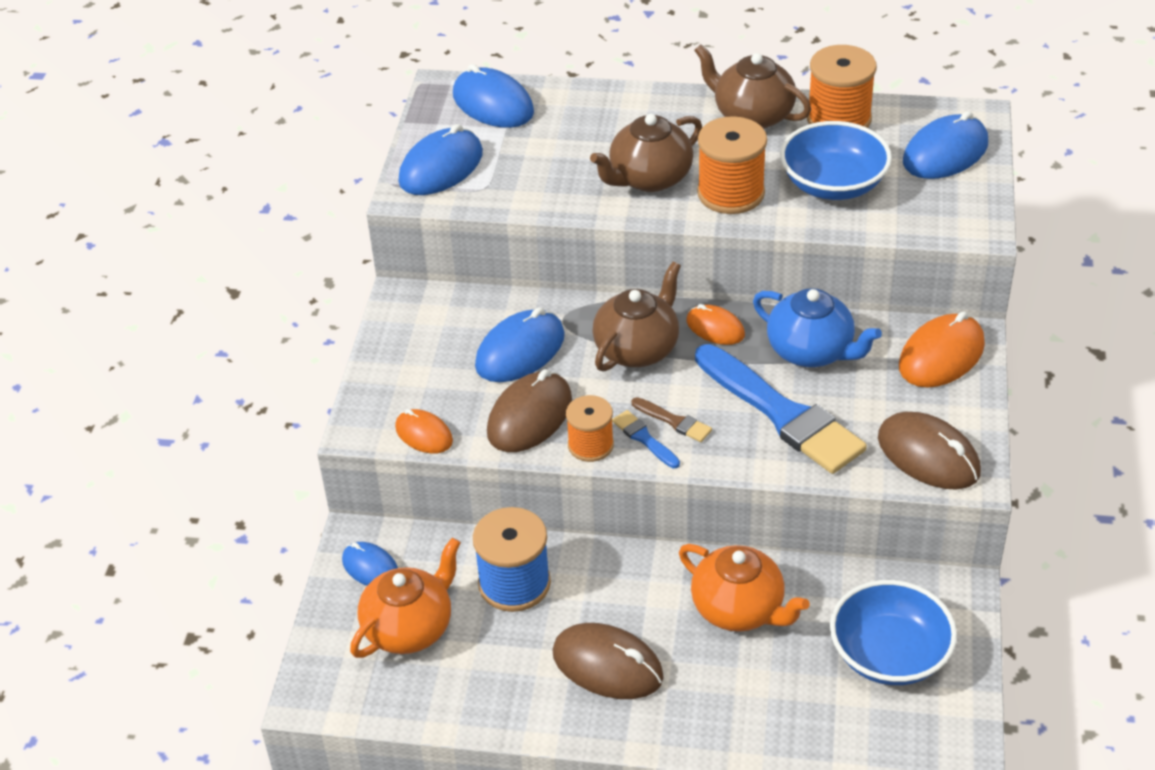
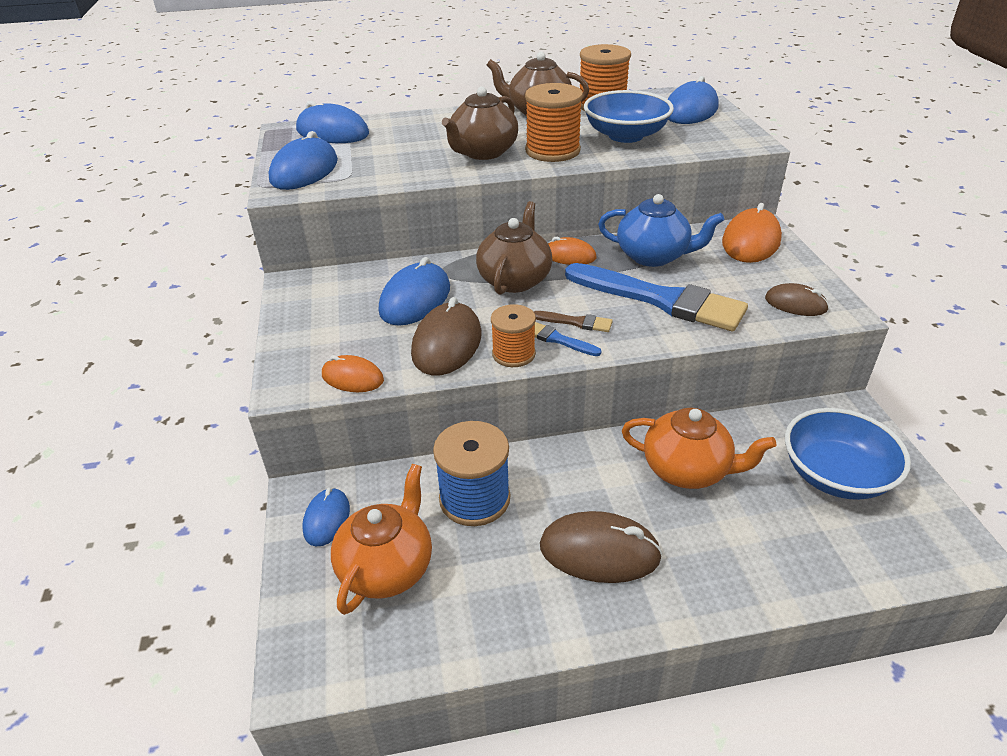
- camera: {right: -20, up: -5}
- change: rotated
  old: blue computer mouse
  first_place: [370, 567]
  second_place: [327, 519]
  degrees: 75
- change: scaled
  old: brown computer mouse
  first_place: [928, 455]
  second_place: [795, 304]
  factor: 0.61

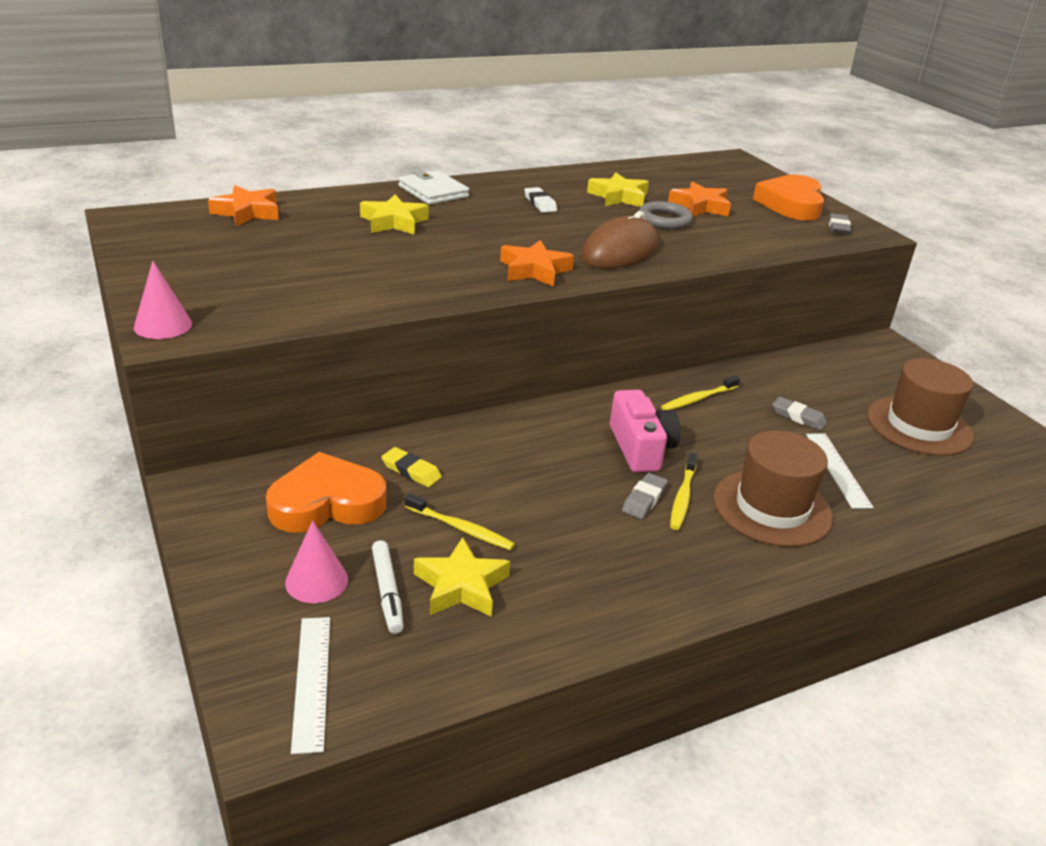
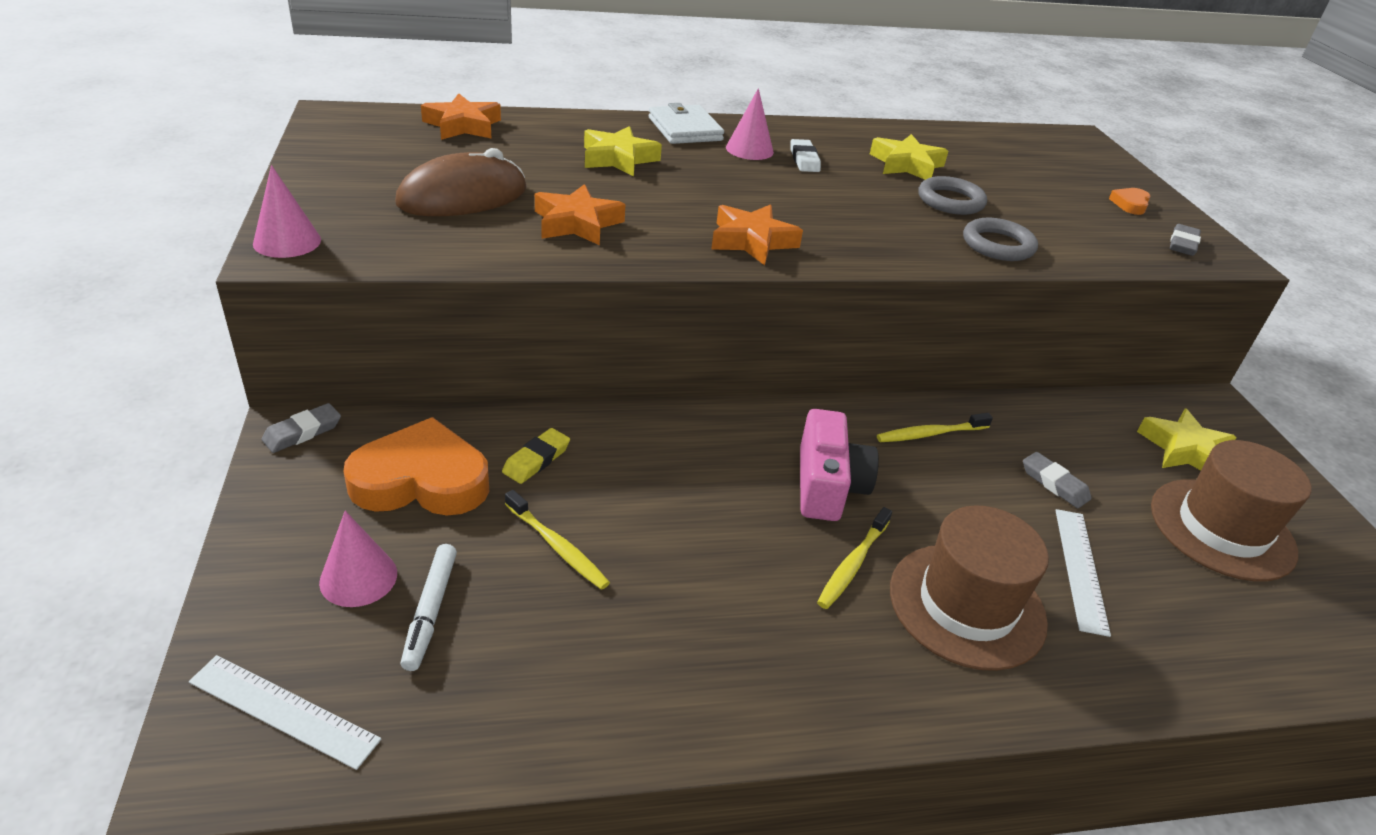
- camera: {right: 15, up: 5}
- change: rotated
  old: pure white measuring stick
  first_place: [312, 681]
  second_place: [284, 710]
  degrees: -75
- change: rotated
  old: bright yellow eraser
  first_place: [411, 471]
  second_place: [536, 459]
  degrees: 75
- change: shifted
  old: bright yellow star
  first_place: [461, 586]
  second_place: [1184, 450]
- change: shifted
  old: brown computer mouse
  first_place: [620, 251]
  second_place: [462, 197]
- change: shifted
  old: grey eraser
  first_place: [644, 499]
  second_place: [302, 432]
- change: shifted
  old: orange-coloured star
  first_place: [700, 206]
  second_place: [577, 223]
- change: scaled
  old: orange-coloured love heart
  first_place: [791, 204]
  second_place: [1130, 204]
  factor: 0.43
- change: new
  new: pink cone shape
  second_place: [749, 149]
- change: new
  new: grey torus
  second_place: [998, 245]

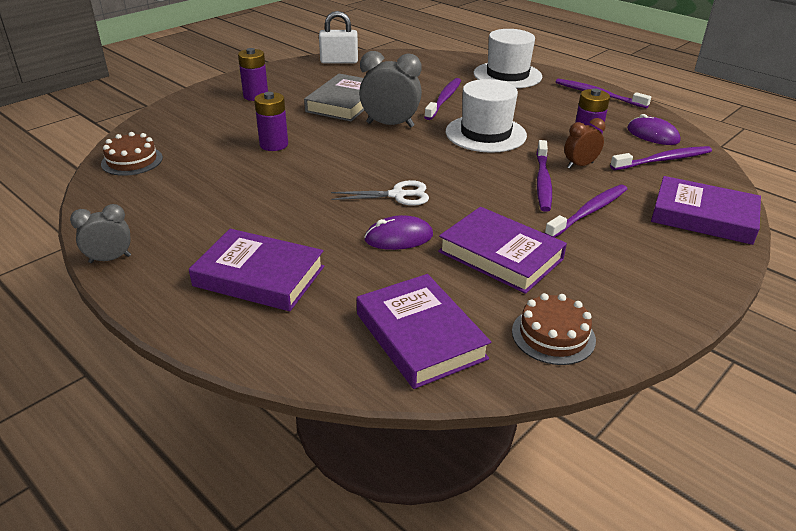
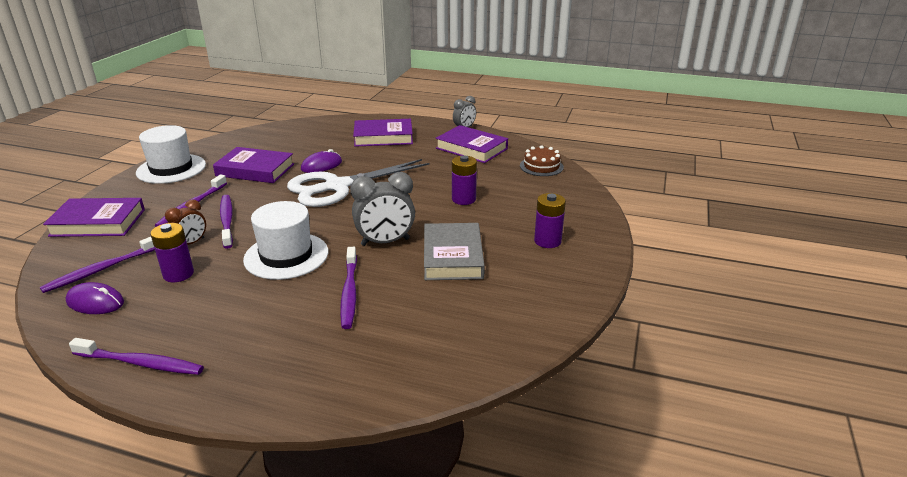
- camera: {right: 155, up: -5}
- change: gone
  old: pure white padlock
  first_place: [339, 61]
- change: scaled
  old: pure white pair of scissors
  first_place: [397, 195]
  second_place: [337, 187]
  factor: 2.07
- change: shifted
  old: royal purple hardcover
  first_place: [420, 336]
  second_place: [471, 148]
- change: shifted
  old: pure white tall hat
  first_place: [507, 75]
  second_place: [171, 169]
- change: gone
  old: brown gateau
  first_place: [553, 335]

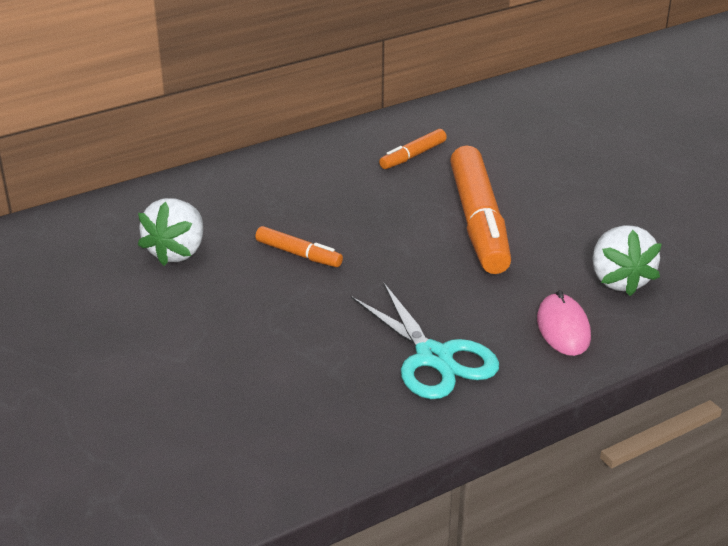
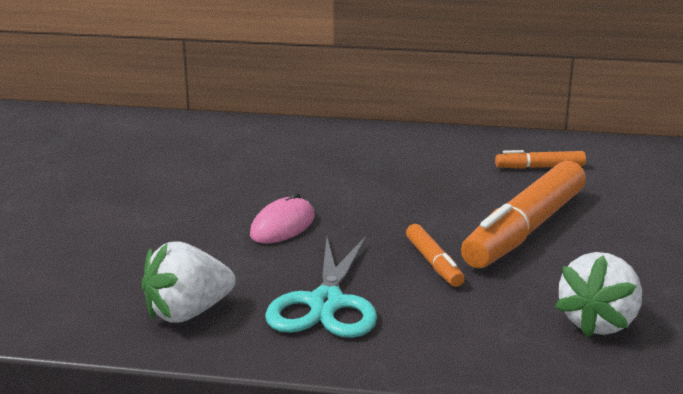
- camera: {right: 40, up: -10}
- change: shifted
  old: pure white toy strawberry
  first_place: [177, 252]
  second_place: [188, 313]
- change: shifted
  old: orange-coloured felt pen
  first_place: [298, 254]
  second_place: [433, 263]
- change: shifted
  old: pink computer mouse
  first_place: [563, 328]
  second_place: [282, 226]

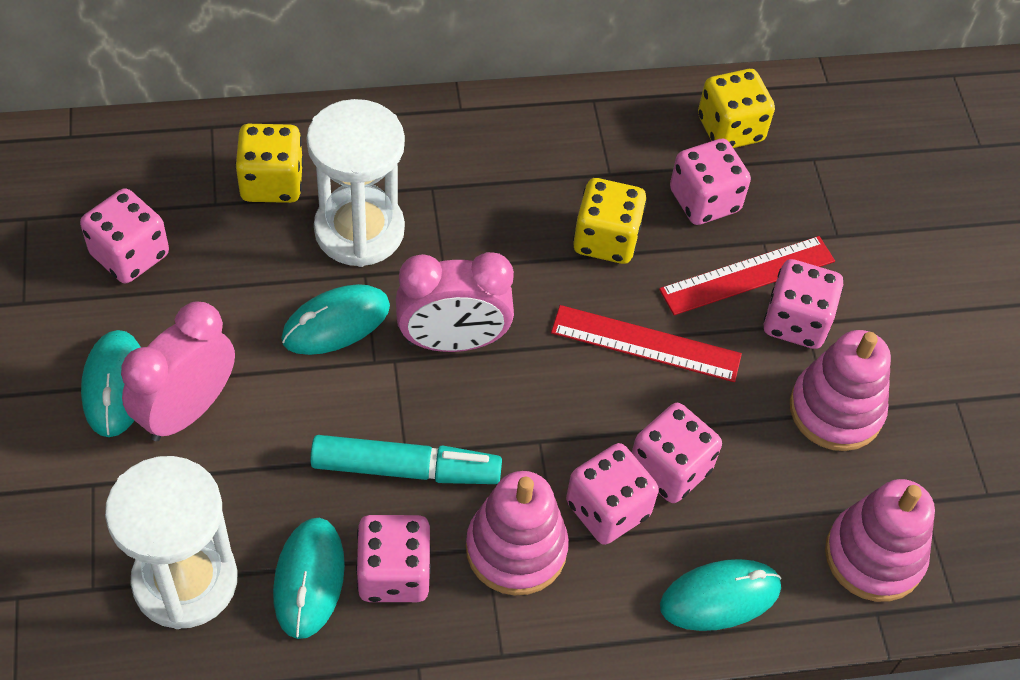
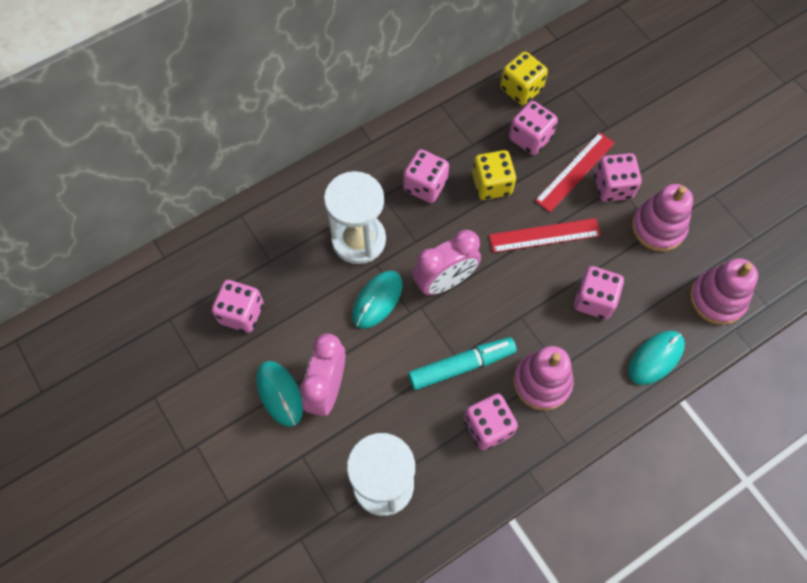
- camera: {right: -20, up: 10}
- change: gone
  old: bright yellow die
  first_place: [272, 182]
- change: gone
  old: teal computer mouse
  first_place: [309, 579]
- change: shifted
  old: pink die
  first_place: [607, 509]
  second_place: [425, 185]

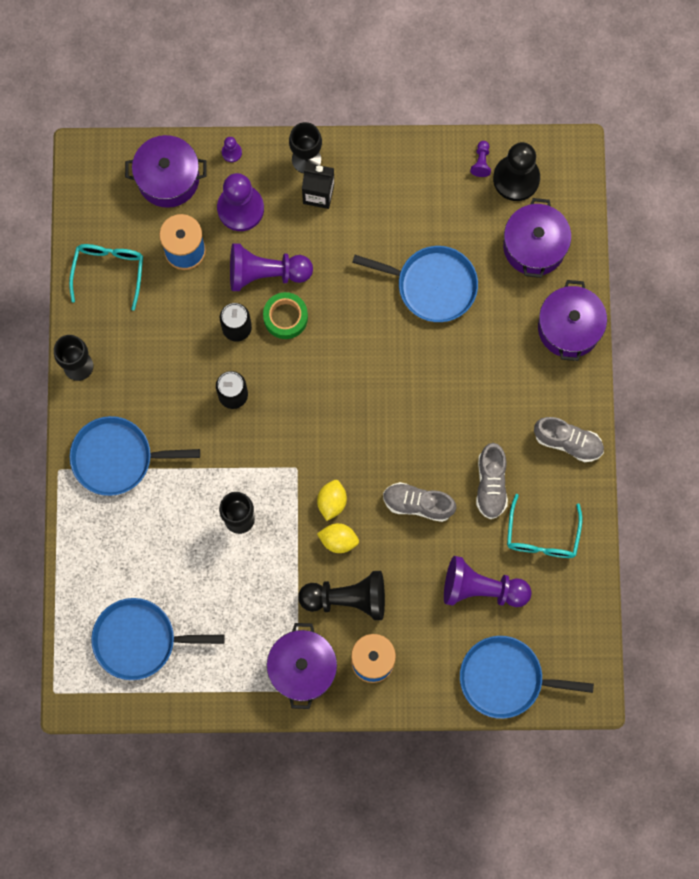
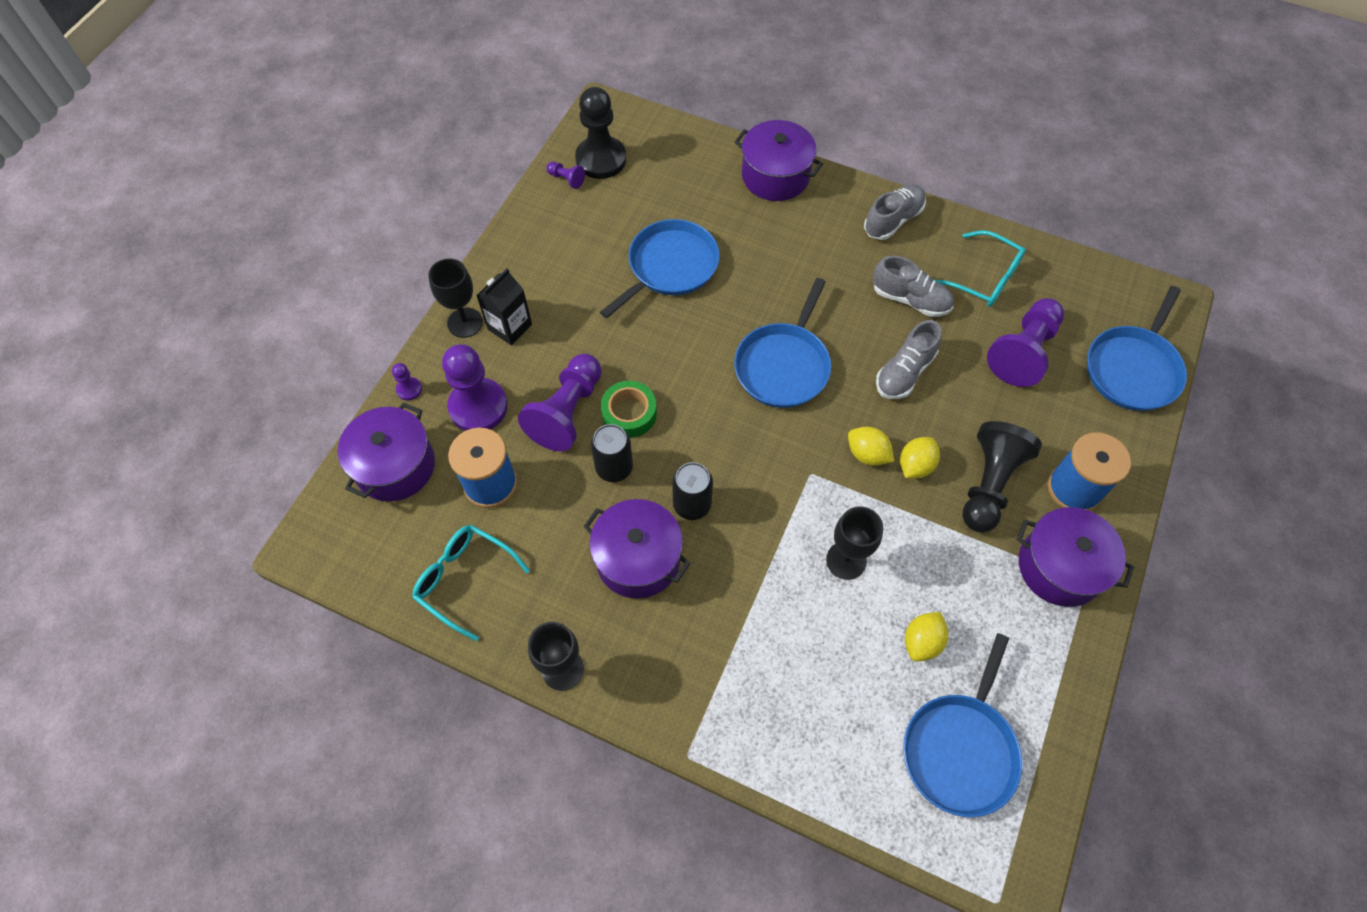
- camera: {right: -65, up: -15}
- change: shifted
  old: blue skillet
  first_place: [117, 458]
  second_place: [783, 365]
- change: shifted
  old: royal purple stockpot
  first_place: [534, 246]
  second_place: [638, 559]
- change: new
  new: bright yellow citrus fruit
  second_place: [922, 642]

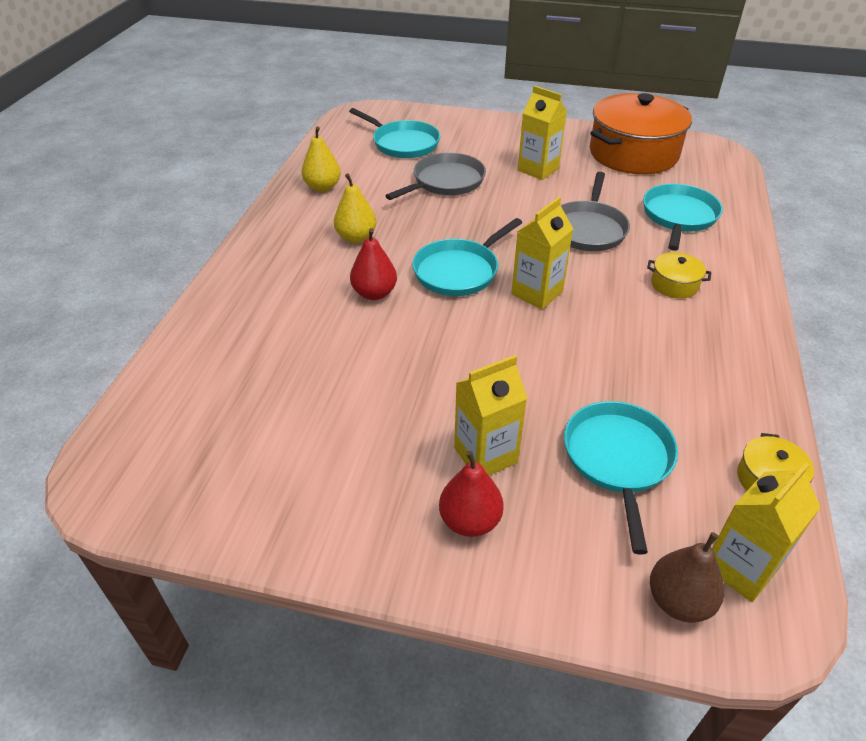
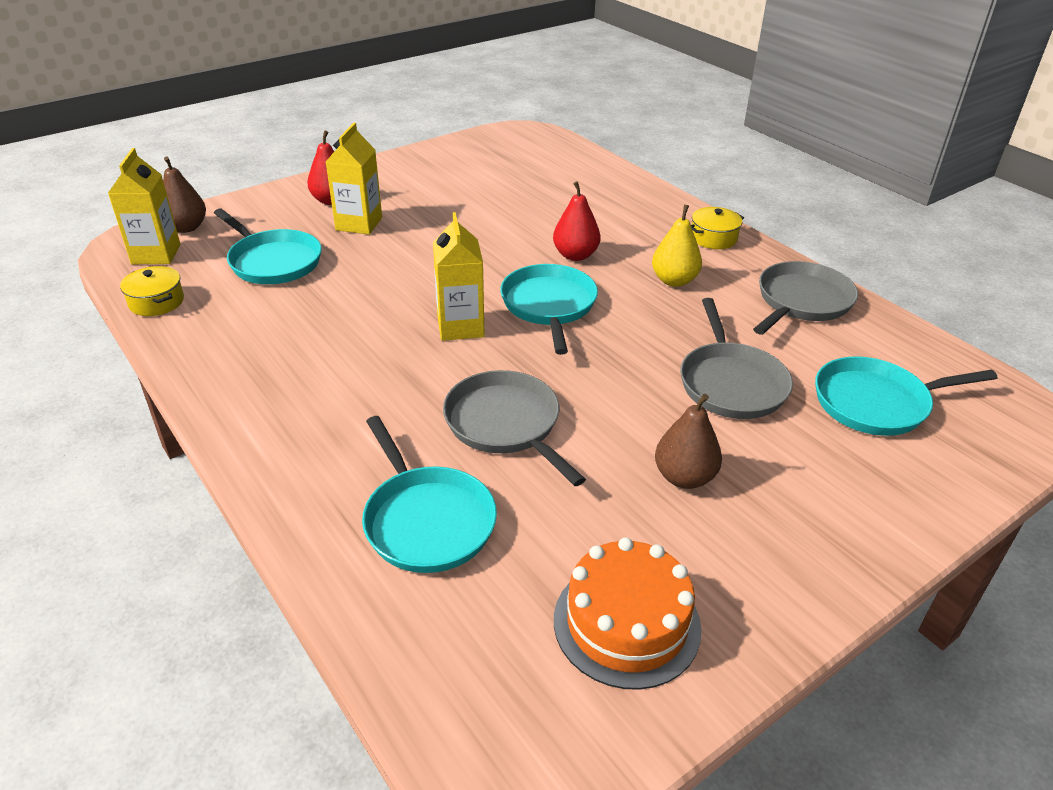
- camera: {right: 130, up: -5}
- change: swapped
  old: bright yellow pear
  new: grey skillet
  first_place: [322, 187]
  second_place: [802, 301]
- change: swapped
  old: bright yellow juice carton
  new: brown pear
  first_place: [538, 169]
  second_place: [684, 477]
- change: swapped
  old: orange-coloured stockpot
  new: orange-coloured gateau
  first_place: [633, 154]
  second_place: [626, 623]
- change: shifted
  old: bright yellow stockpot
  first_place: [674, 284]
  second_place: [713, 238]

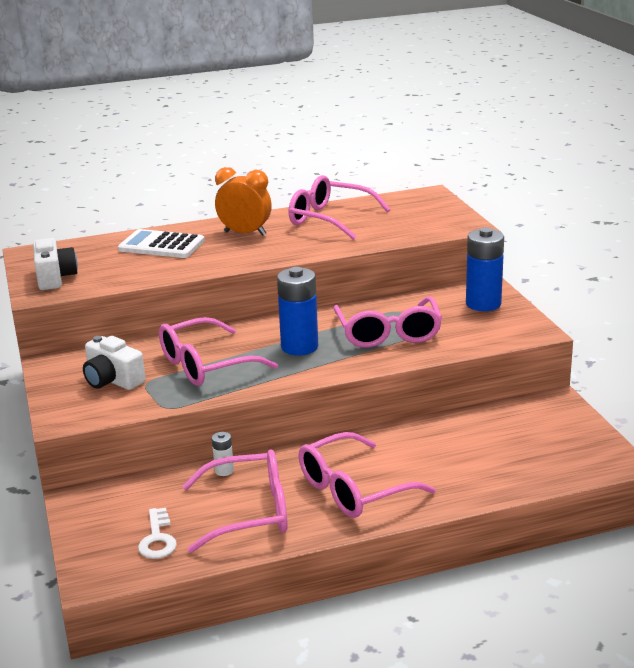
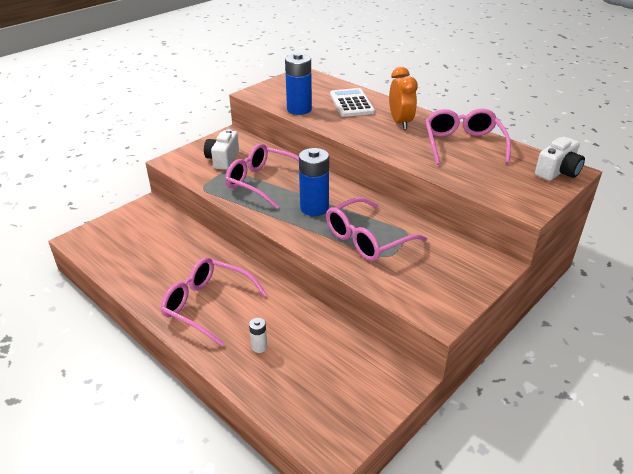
- camera: {right: 60, up: 10}
- change: shifted
  old: pure white camera
  first_place: [55, 278]
  second_place: [557, 172]
- change: gone
  old: pure white latchkey
  first_place: [157, 539]
- change: gone
  old: pink glasses
  first_place: [250, 512]
- change: shifted
  old: pure white power cell
  first_place: [224, 471]
  second_place: [259, 347]
- change: shifted
  old: blue power cell
  first_place: [483, 304]
  second_place: [299, 109]

